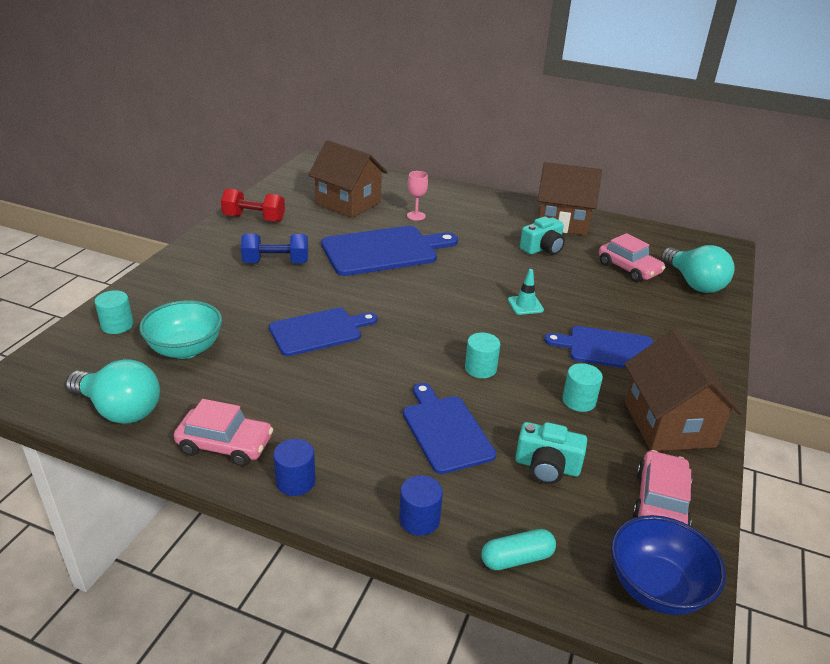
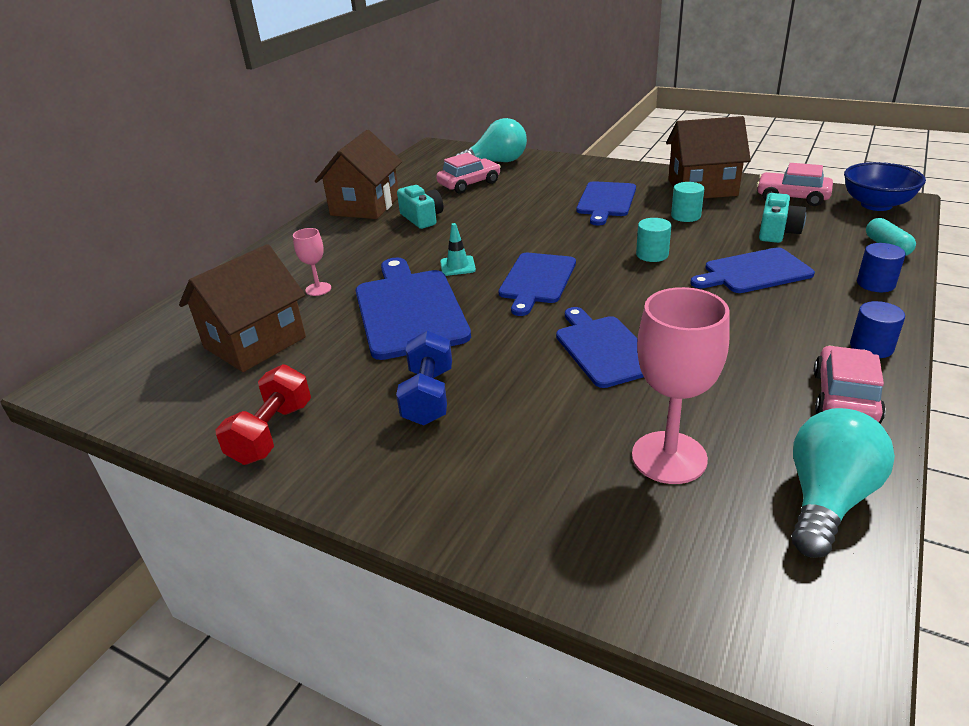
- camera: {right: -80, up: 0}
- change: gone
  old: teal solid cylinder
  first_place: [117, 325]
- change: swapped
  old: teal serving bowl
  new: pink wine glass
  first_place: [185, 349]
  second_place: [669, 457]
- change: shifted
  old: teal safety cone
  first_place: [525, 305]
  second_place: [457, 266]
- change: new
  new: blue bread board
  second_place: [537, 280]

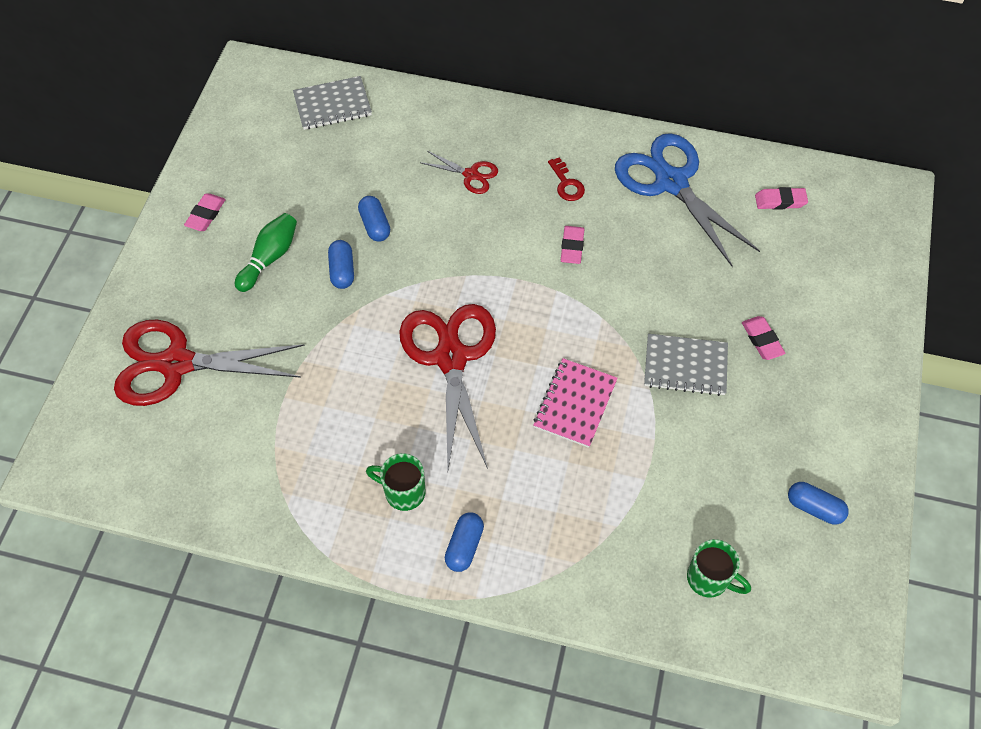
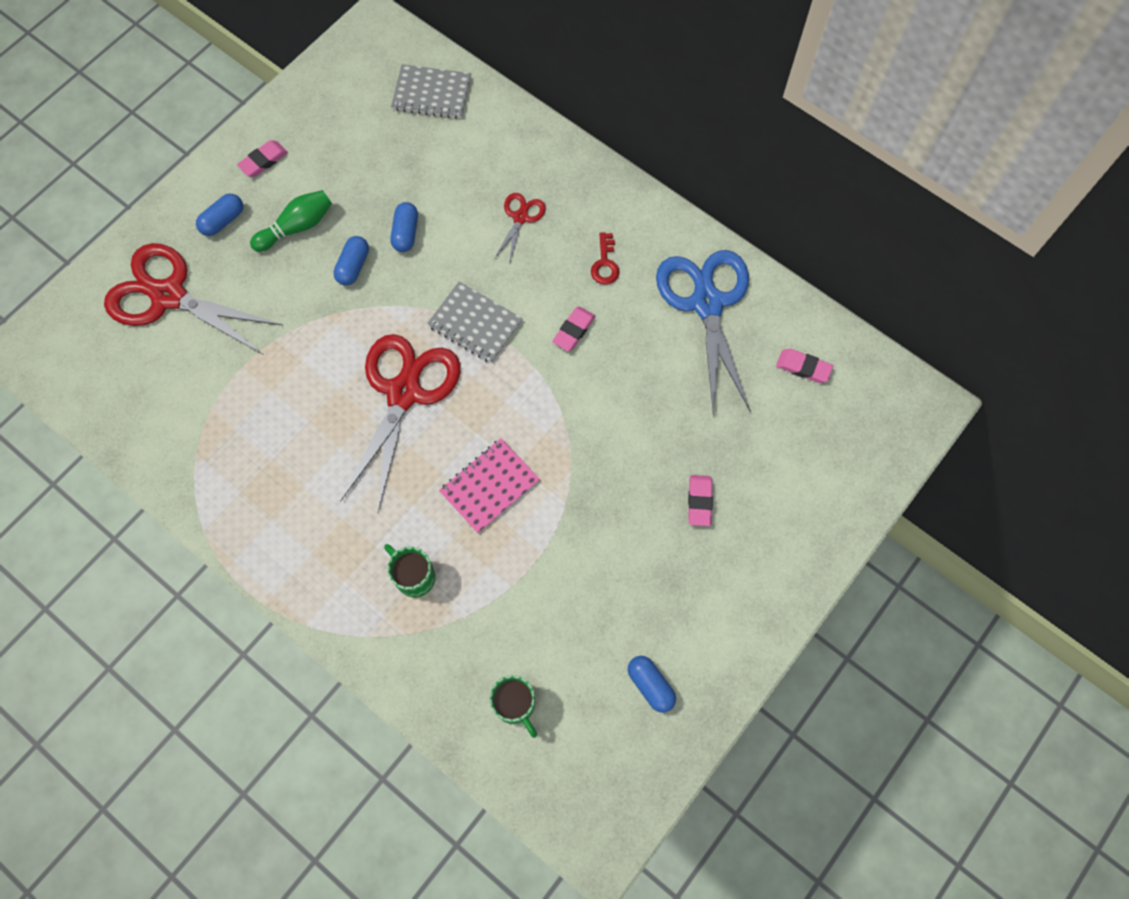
- camera: {right: 25, up: 10}
- change: shifted
  old: leaf-green mug
  first_place: [403, 492]
  second_place: [414, 576]
- change: rotated
  old: scarlet pair of scissors
  first_place: [471, 175]
  second_place: [520, 217]
  degrees: -120
- change: shifted
  old: blue pill shape
  first_place: [464, 546]
  second_place: [223, 221]
- change: shifted
  old: grey notebook
  first_place: [685, 366]
  second_place: [475, 324]

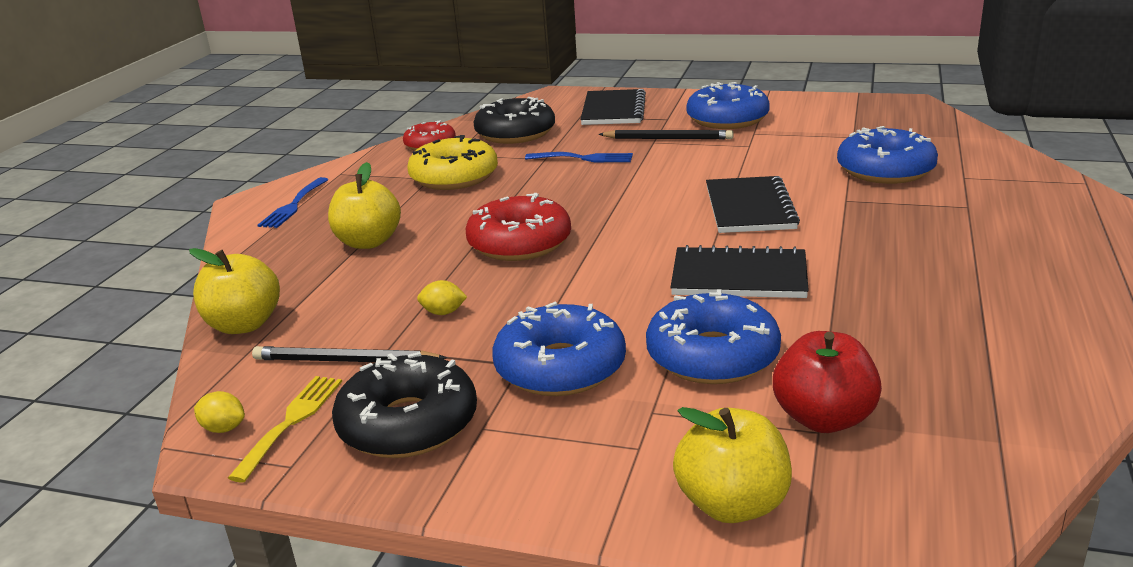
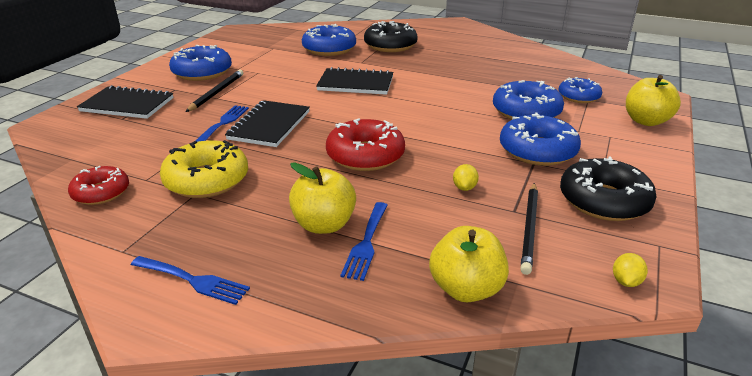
- camera: {right: -85, up: 5}
- change: gone
  old: bright yellow table fork
  first_place: [291, 422]
- change: shifted
  old: jet-black doughnut
  first_place: [515, 133]
  second_place: [390, 45]
- change: shifted
  old: jet-black notebook
  first_place: [739, 277]
  second_place: [269, 125]
- change: swapped
  old: scarlet apple
  new: blue doughnut
  first_place: [824, 418]
  second_place: [578, 96]
- change: new
  new: blue table fork
  second_place: [366, 243]

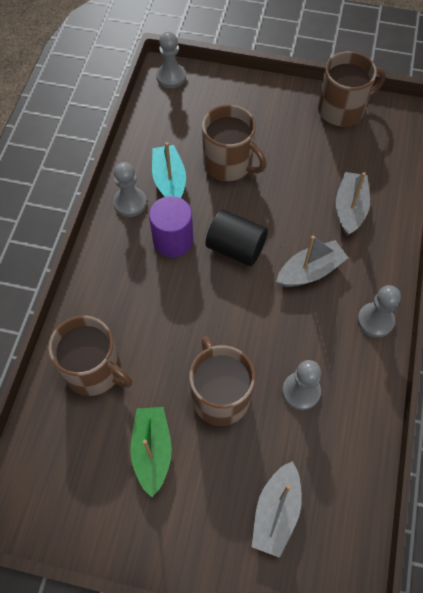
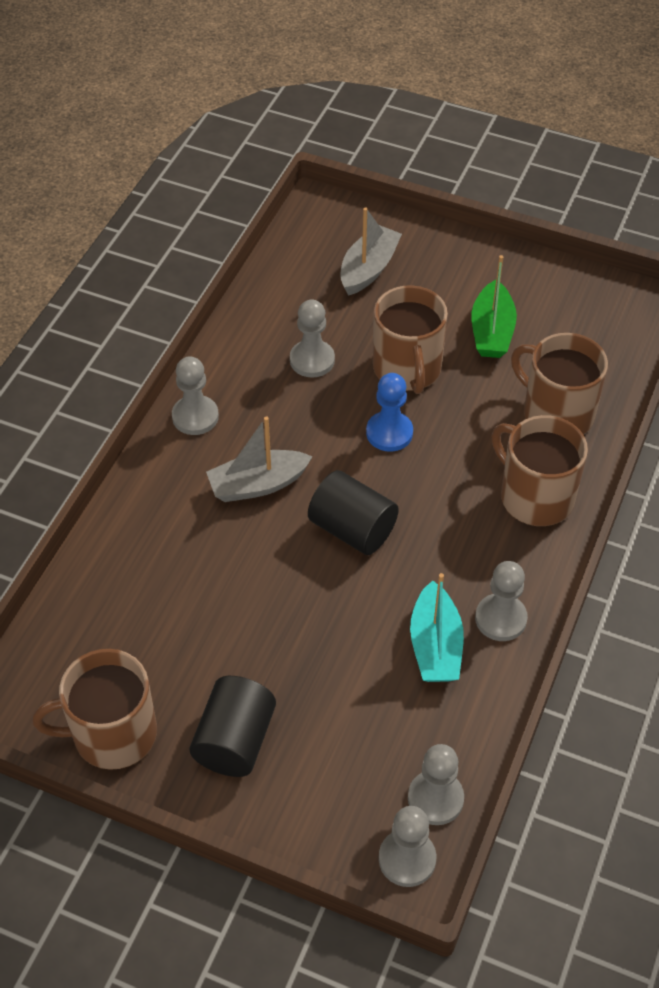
- camera: {right: -170, up: -10}
- change: gone
  old: royal purple solid cylinder
  first_place: [173, 240]
- change: shifted
  old: brown mug
  first_place: [229, 164]
  second_place: [535, 496]
- change: gone
  old: grey boat
  first_place: [350, 209]
- change: new
  new: jet-black solid cylinder
  second_place: [234, 741]
- change: new
  new: blue game pawn
  second_place: [389, 433]
- change: new
  new: grey game pawn
  second_place: [435, 799]

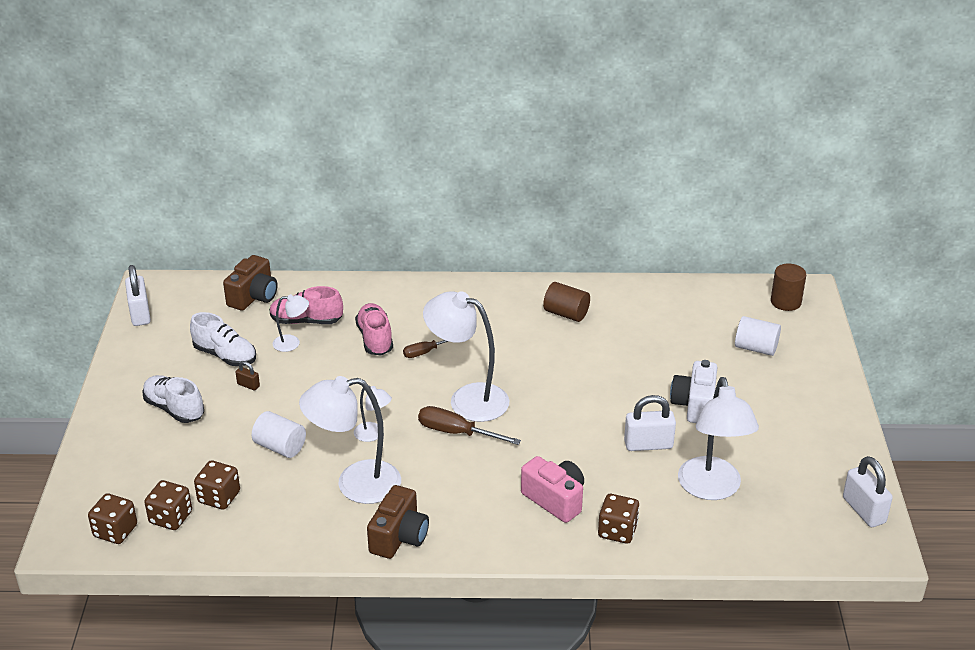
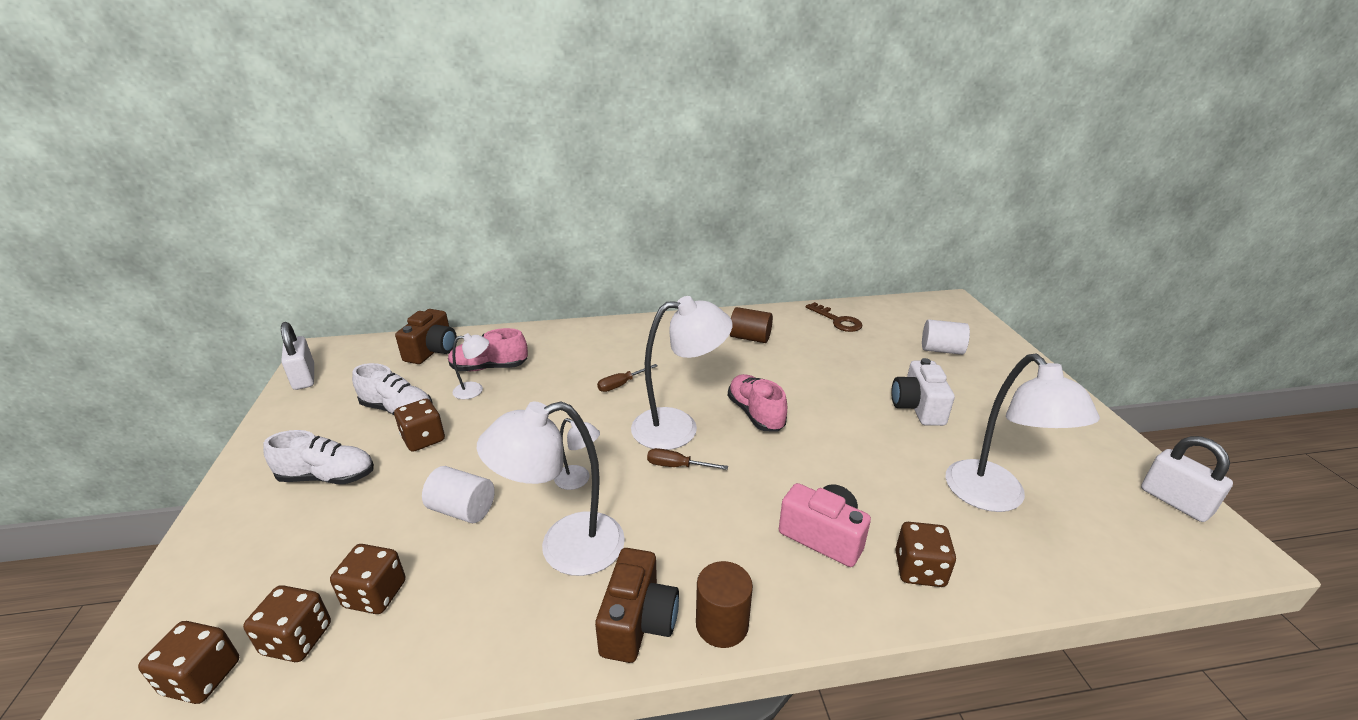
- camera: {right: -10, up: -5}
- change: rotated
  old: pure white lace-up shoe
  first_place: [174, 409]
  second_place: [327, 477]
  degrees: 150
- change: swapped
  old: brown padlock
  new: brown die
  first_place: [248, 385]
  second_place: [423, 439]
- change: shifted
  old: pink lace-up shoe
  first_place: [375, 339]
  second_place: [755, 414]
- change: scaled
  old: brown screwdriver
  first_place: [456, 433]
  second_place: [677, 466]
  factor: 0.64
- change: rotated
  old: pure white desk lamp
  first_place: [467, 399]
  second_place: [678, 427]
  degrees: 150
- change: gone
  old: pure white padlock
  first_place: [648, 444]
- change: shifted
  old: brown solid cylinder
  first_place: [785, 302]
  second_place: [722, 624]
- change: new
  new: brown latchkey
  second_place: [837, 321]

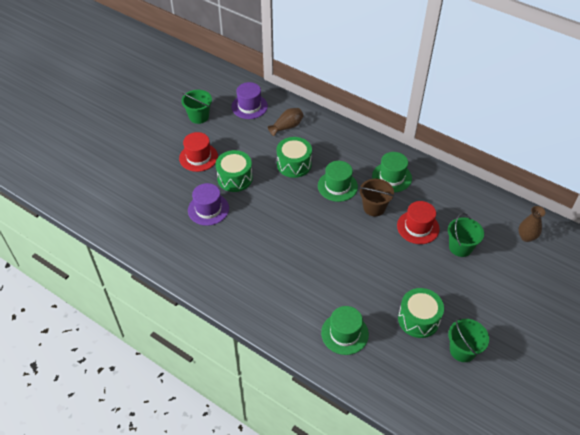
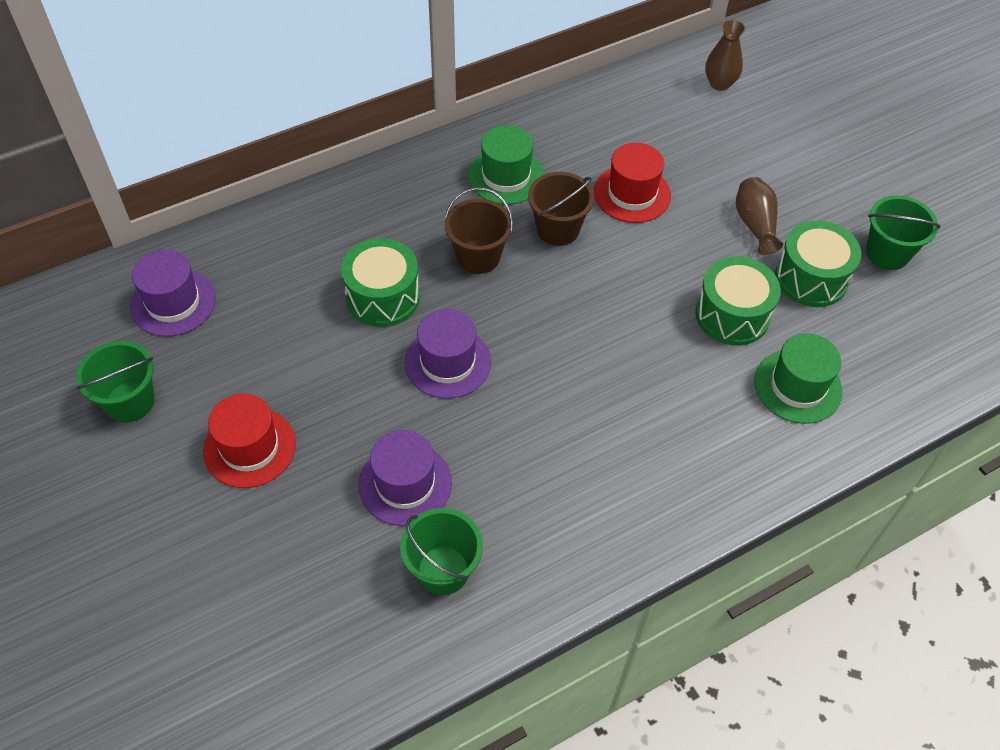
- camera: {right: -65, up: 5}
- change: shifted
  old: leaf-green drum
  first_place: [235, 178]
  second_place: [732, 315]
- change: shifted
  old: brown flower vase
  first_place: [287, 127]
  second_place: [755, 224]
- change: swapped
  old: leaf-green tall hat
  new: brown sand bucket
  first_place: [337, 186]
  second_place: [478, 257]
- change: shifted
  old: leaf-green sand bucket
  first_place: [460, 247]
  second_place: [443, 570]
- change: new
  new: royal purple tall hat
  second_place: [447, 362]

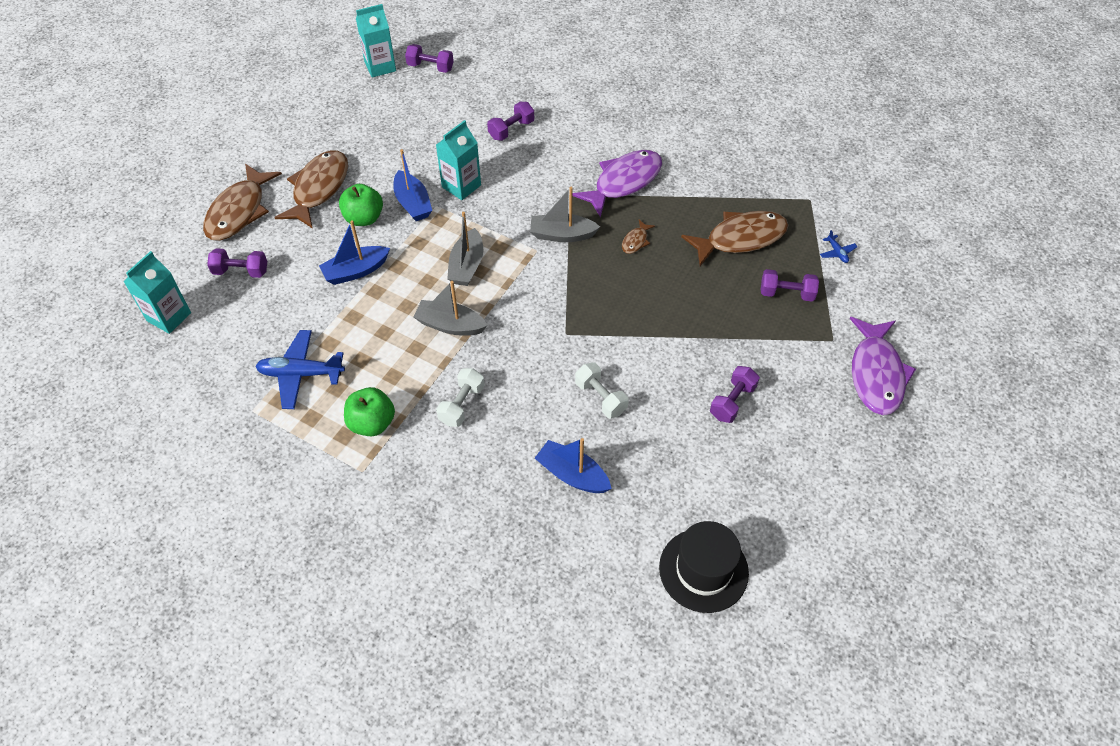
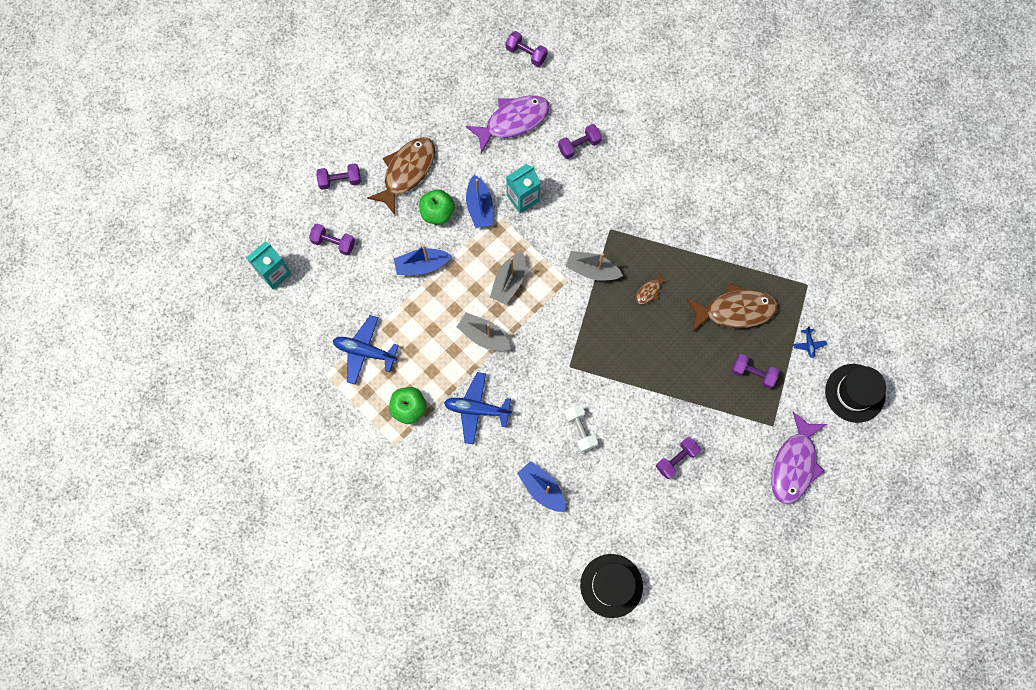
- camera: {right: 15, up: 20}
- change: swapped
  old: brown fish
  new: royal purple hand weight
  first_place: [239, 211]
  second_place: [340, 180]
- change: gone
  old: teal juice carton
  first_place: [380, 67]
- change: swapped
  old: pure white hand weight
  new: blue plane
  first_place: [462, 405]
  second_place: [477, 409]
- change: shifted
  old: royal purple fish
  first_place: [623, 182]
  second_place: [513, 121]
- change: new
  new: jet-black tall hat
  second_place: [855, 393]

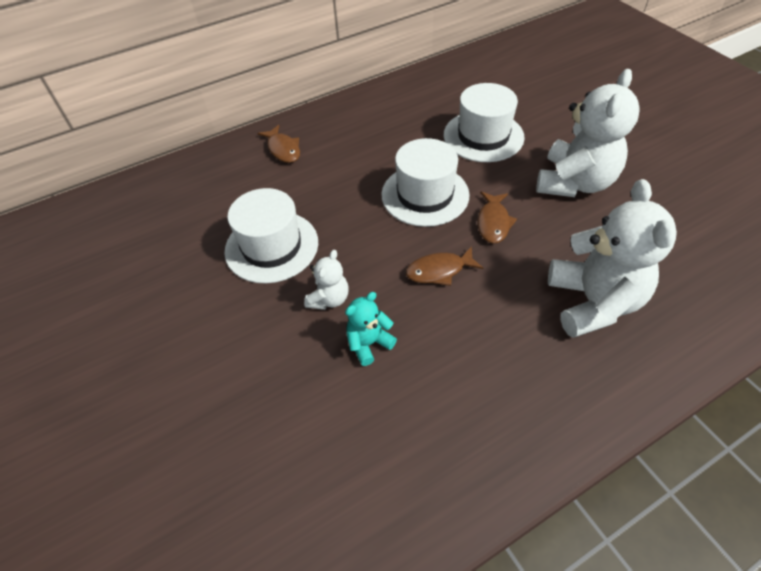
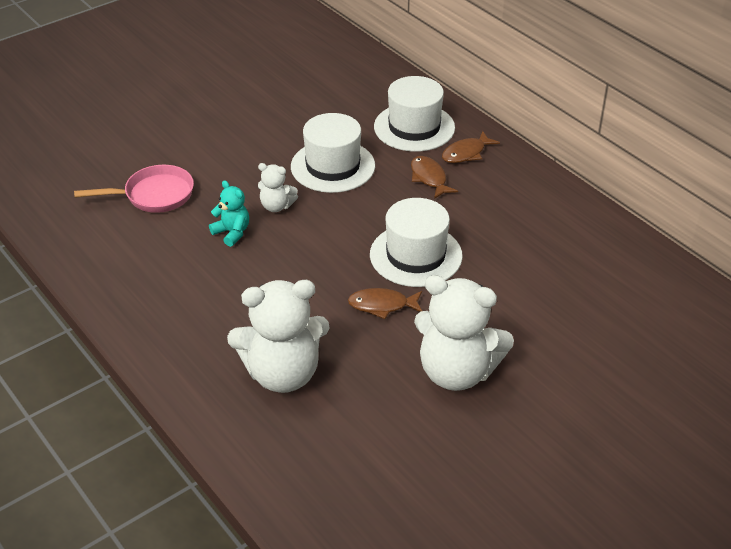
- camera: {right: 80, up: -10}
- change: shifted
  old: brown fish
  first_place: [439, 271]
  second_place: [429, 178]
- change: shifted
  old: pure white tall hat
  first_place: [483, 136]
  second_place: [414, 127]
- change: new
  new: pink skillet
  second_place: [154, 195]

